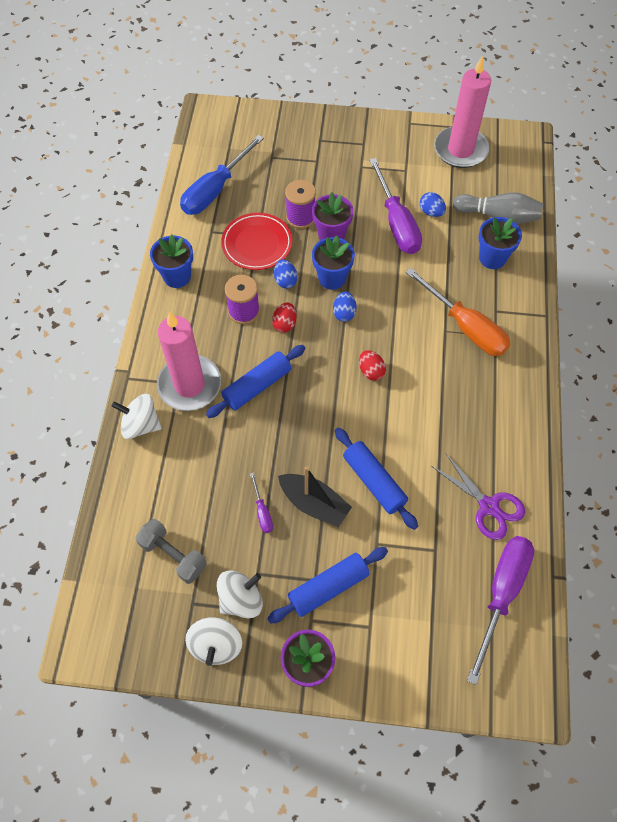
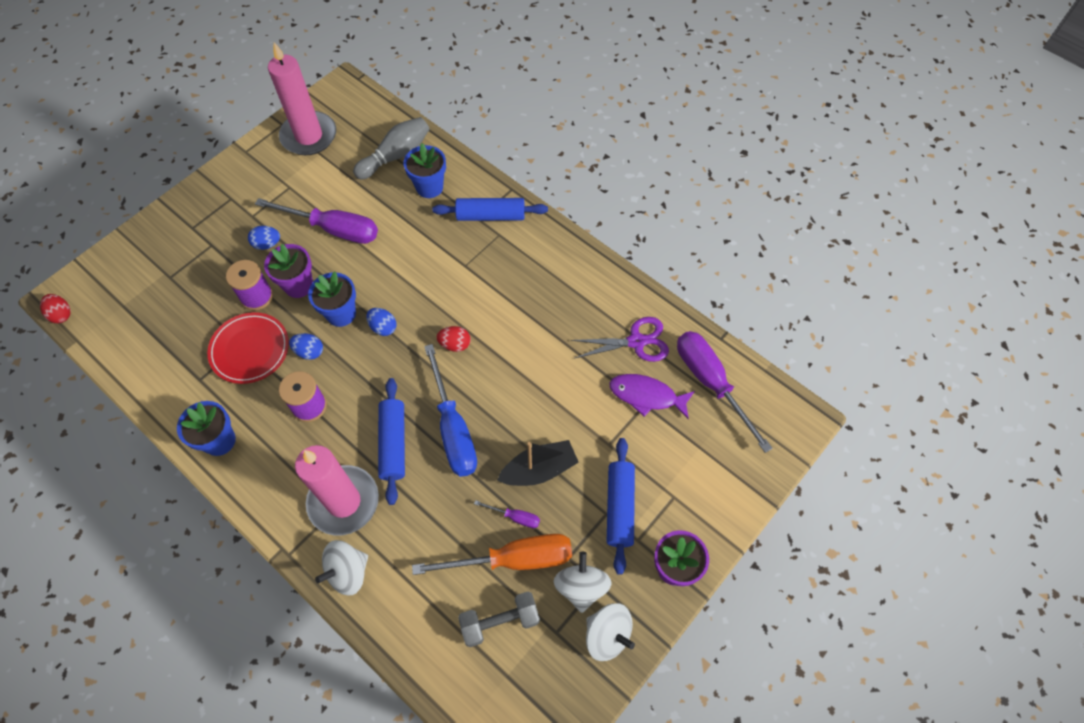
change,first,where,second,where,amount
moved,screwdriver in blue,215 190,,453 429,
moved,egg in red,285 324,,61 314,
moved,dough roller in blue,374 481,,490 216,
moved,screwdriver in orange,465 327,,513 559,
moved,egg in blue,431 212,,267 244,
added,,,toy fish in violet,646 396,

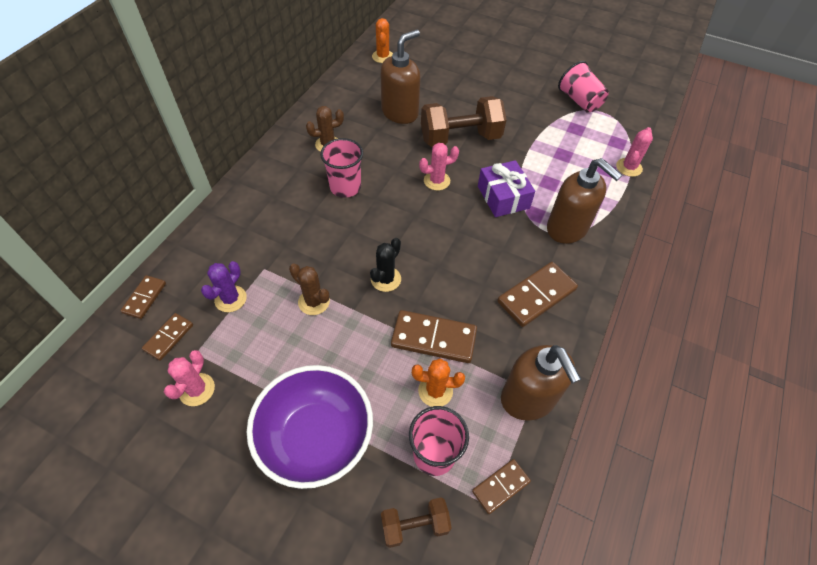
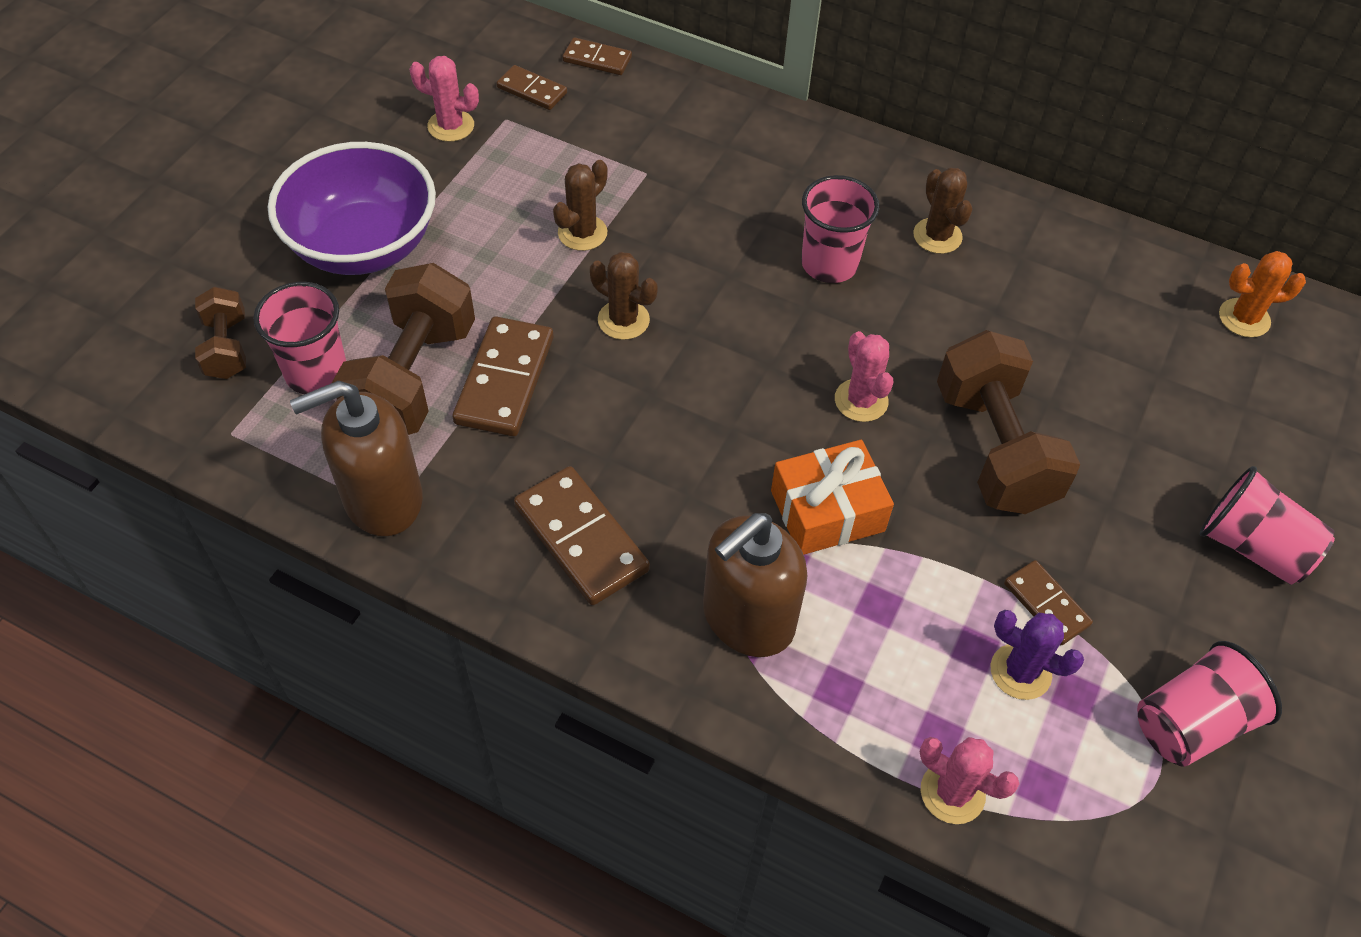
change,first,where,second,where,amount
moved,prickly plant in violet,230 299,,1020 672,
recoloured,prickly plant in ebony,386 279,prickly plant in dark brown,623 320,
removed,soap dispenser in dark brown,400 112,,,
replaced,prickly plant in orange,435 391,hand weight in dark brown,413 378,
moved,domino tile in dark brown,500 486,,1046 604,
recoloured,gift in violet,503 197,gift in orange,827 511,
added,,,tumbler in rosy,1252 547,

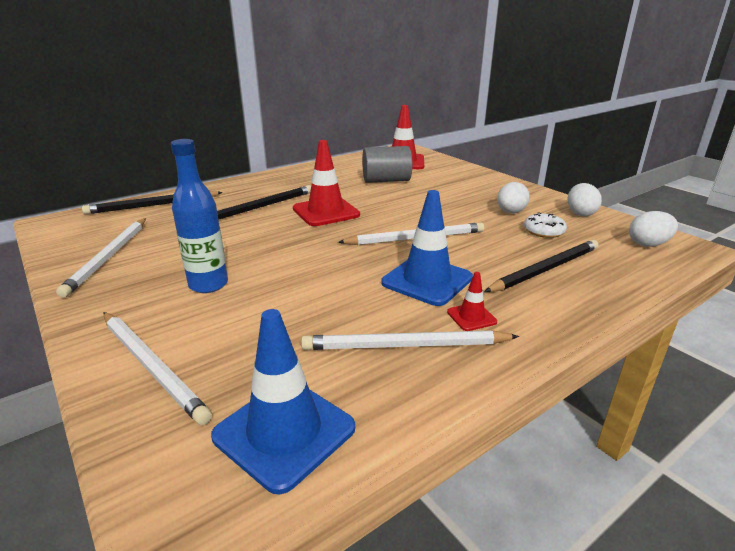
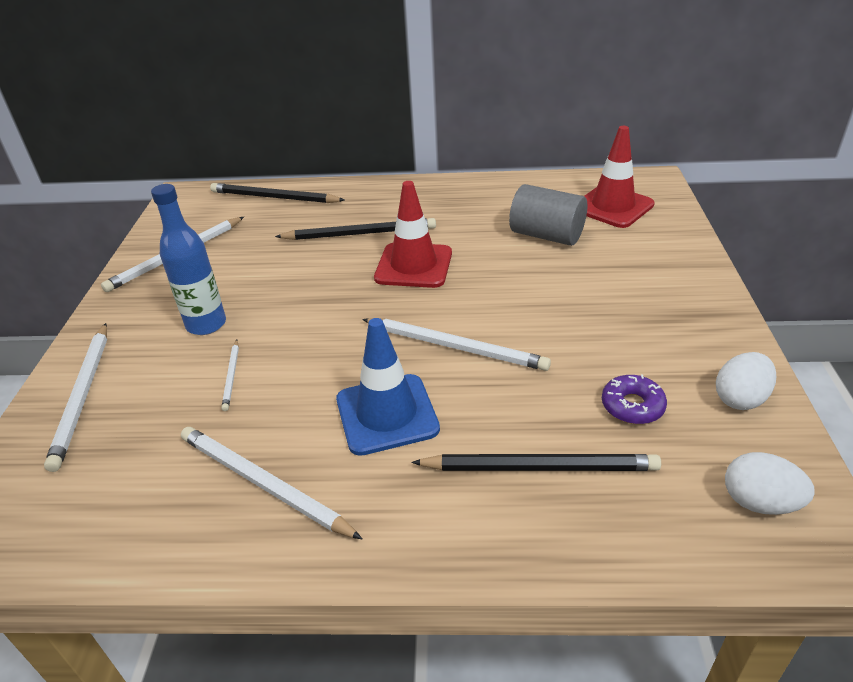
change,first,where,second,where,amount
removed,road cone in blue,284 432,,,
removed,road cone in red,471 317,,,
removed,egg in pure white,510 212,,,
recoloured,donut in pure white,543 231,donut in violet,632 406,
added,,,wooden pencil in pure white,232 376,

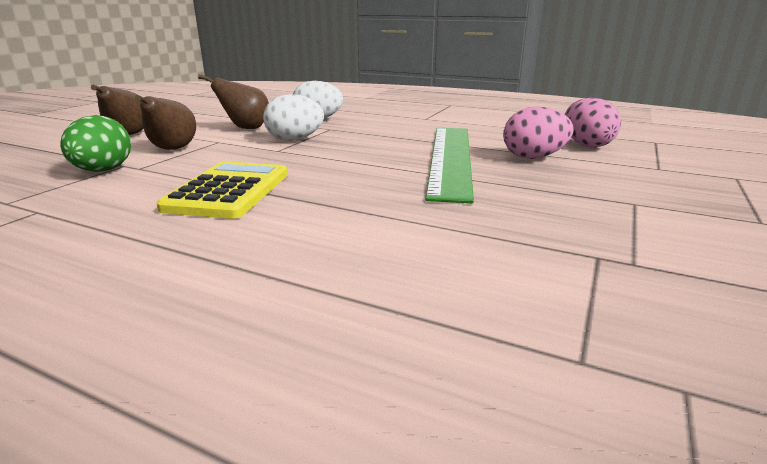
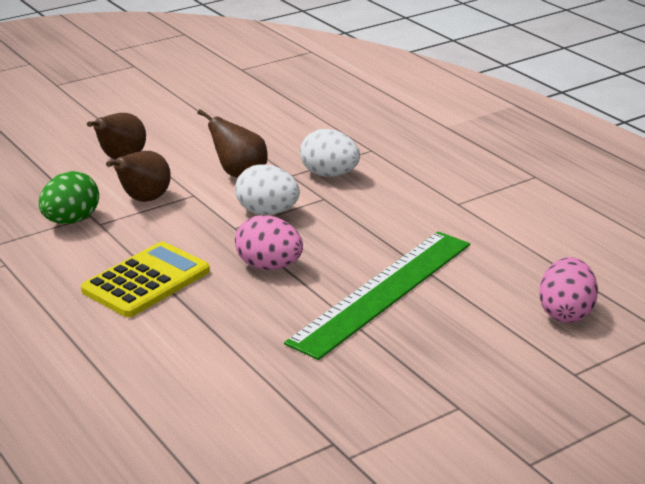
change,first,where,second,where,amount
moved,egg in rosy,533 157,,269 266,

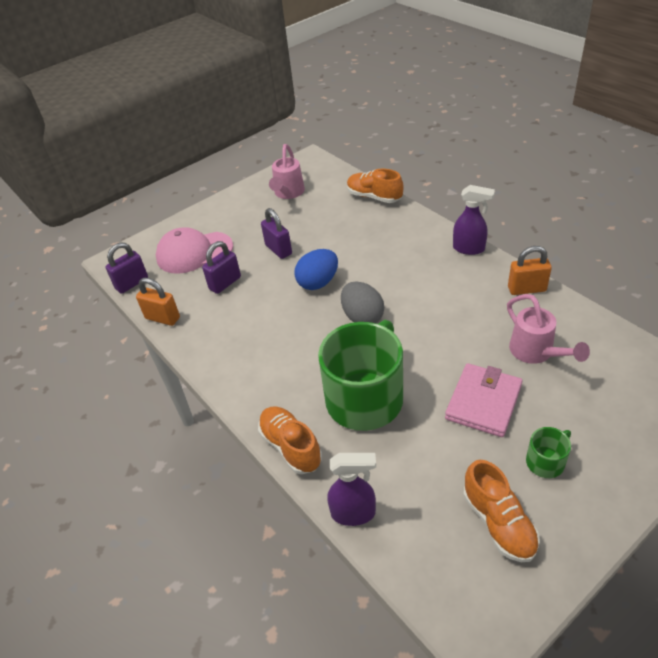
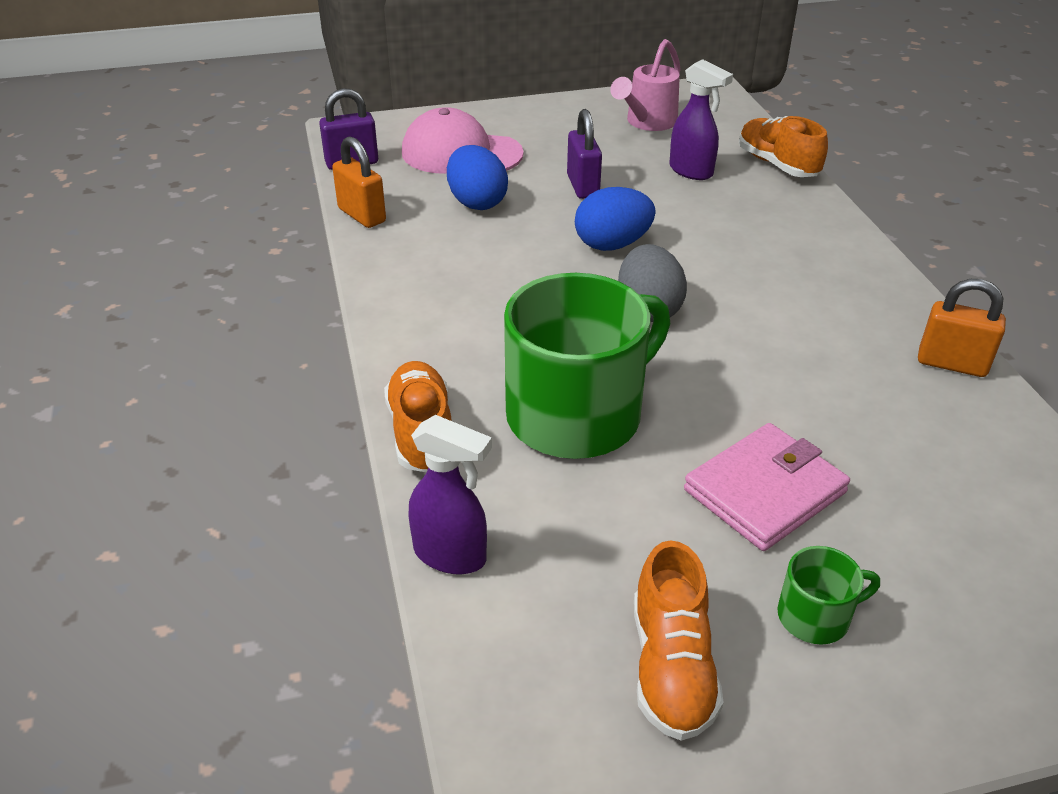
change,first,where,second,where,amount
replaced,padlock in violet,225 283,egg in blue,477 202,
moved,spray bottle in violet,469 249,,691 171,
removed,sprinkling can in rosy,536 353,,,

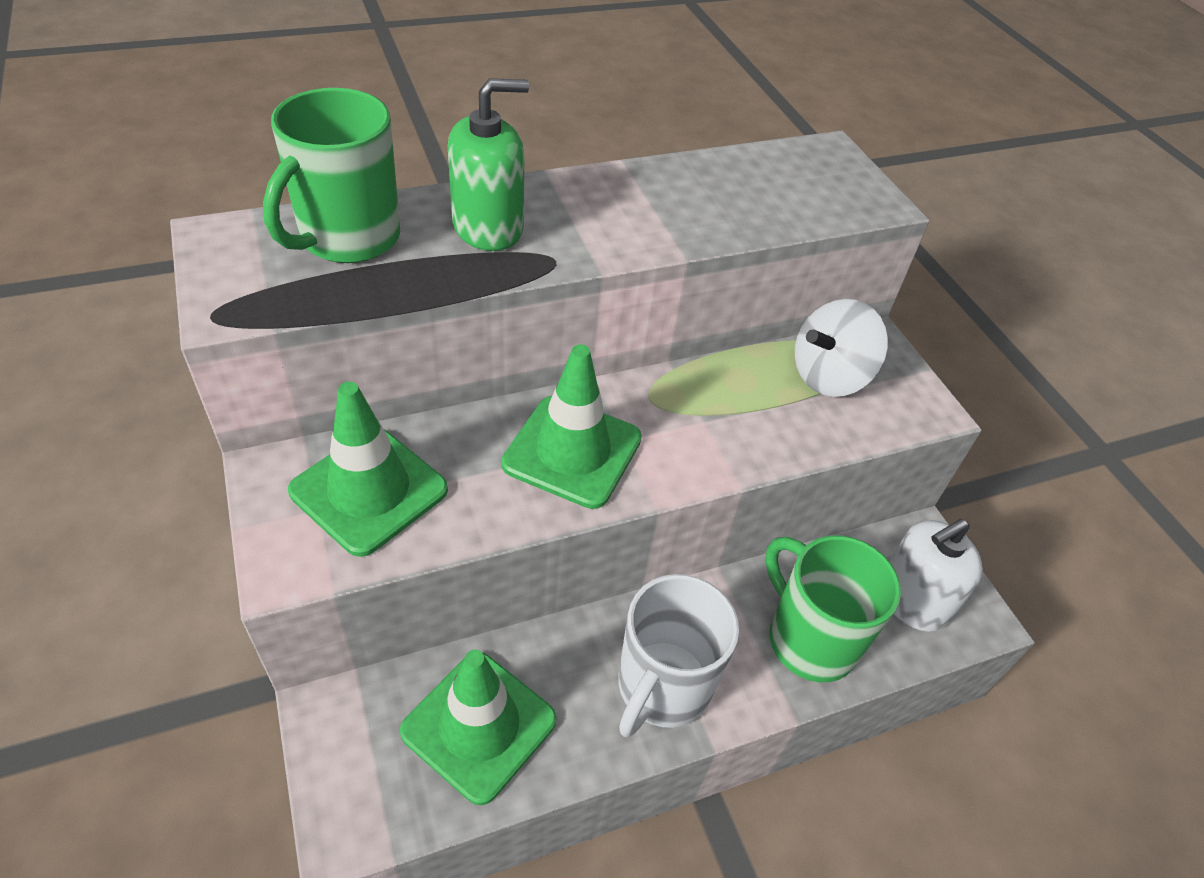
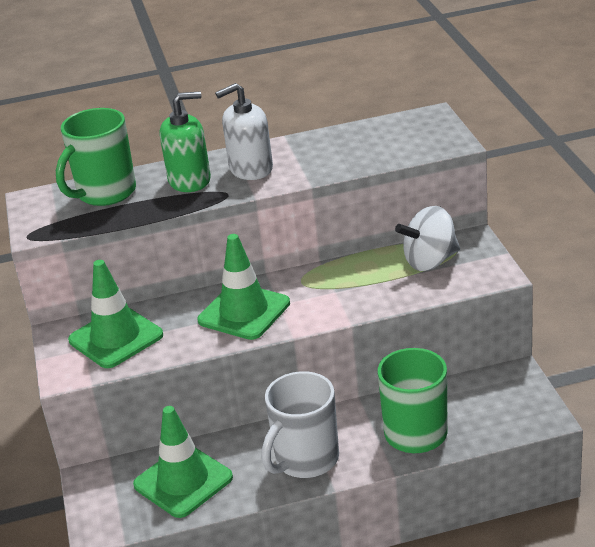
change,first,where,second,where,amount
moved,soap dispenser in pure white,912 600,,251 169,

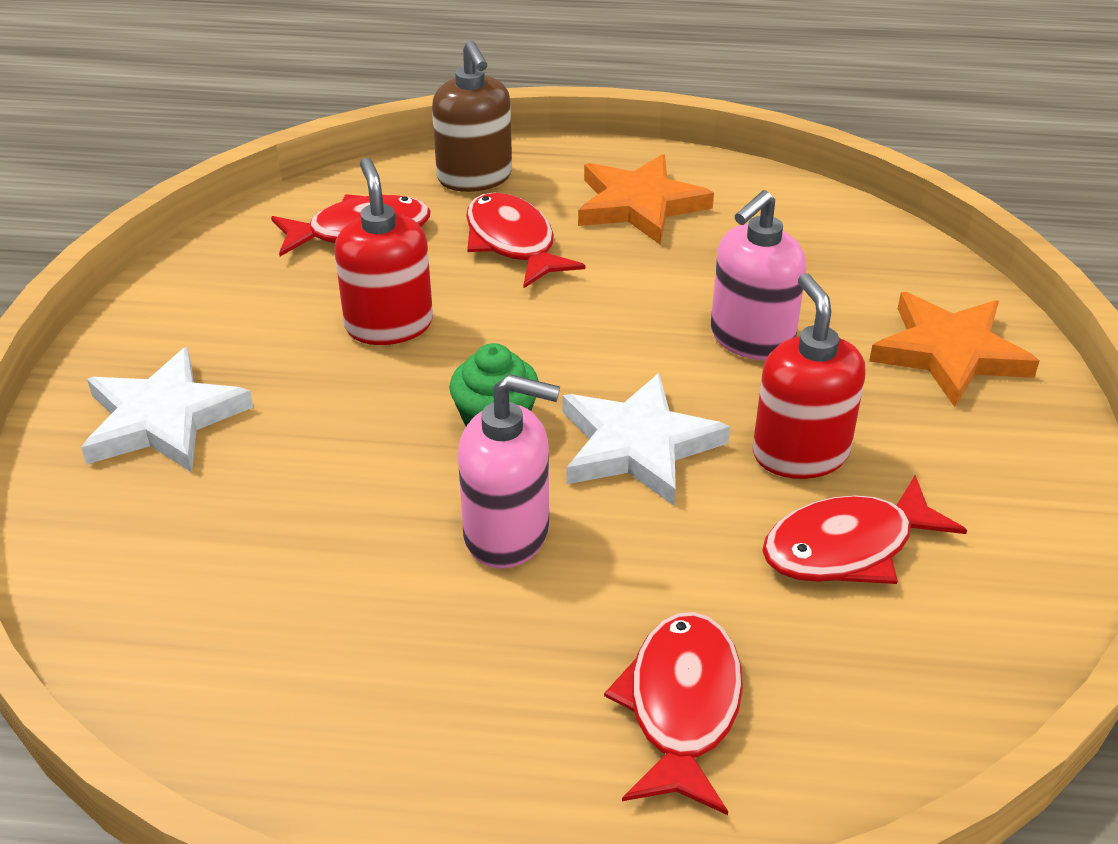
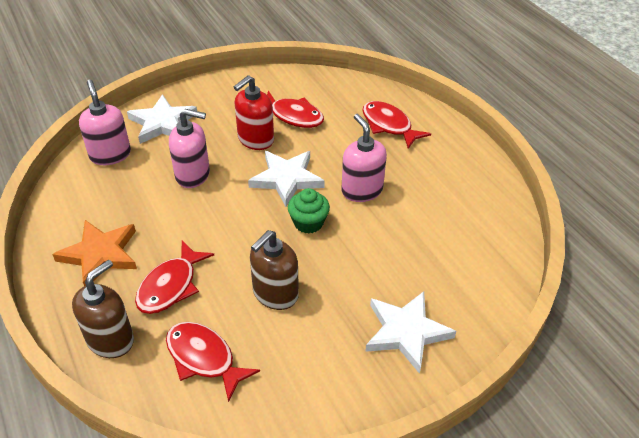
change,first,where,second,where,amount
recoloured,soap dispenser in red,389 325,soap dispenser in dark brown,275 294,
turned,toy fish in red,682 707,,389 125,75 degrees clockwise
recoloured,five-pointed star in orange,949 353,five-pointed star in pure white,163 123,
added,,,soap dispenser in rosy,110 155,

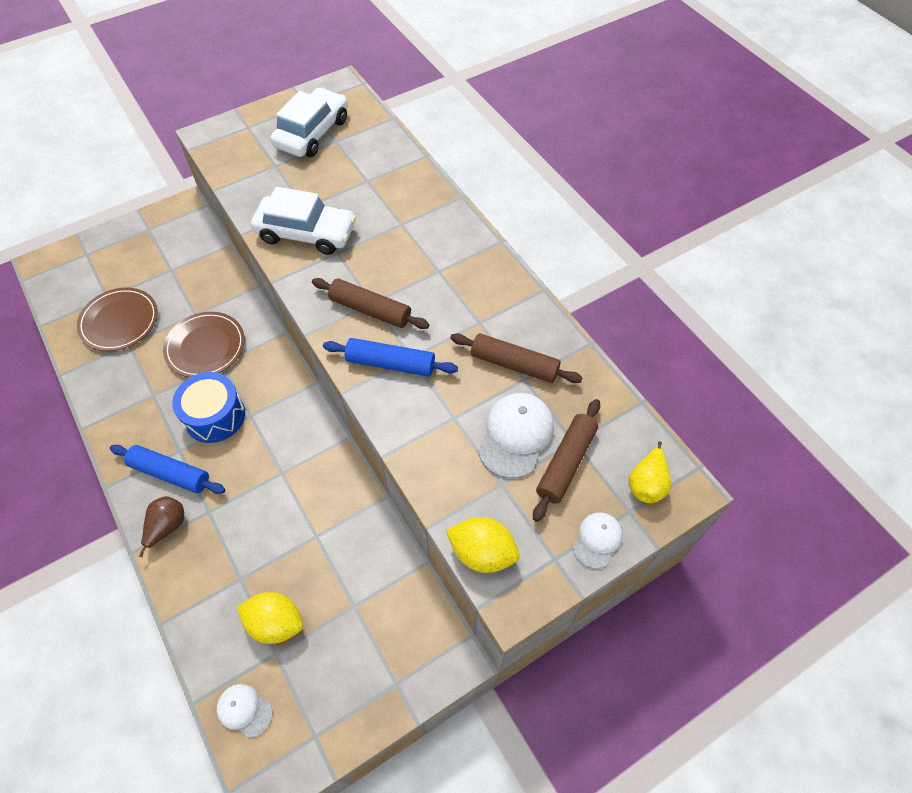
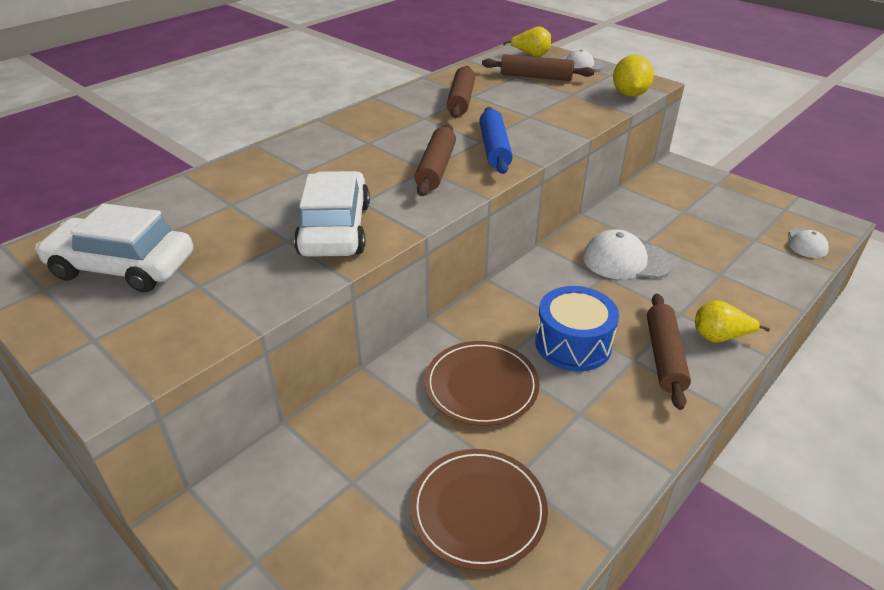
change,first,where,second,where,amount
recoloured,dough roller in blue,170 473,dough roller in dark brown,664 356,
recoloured,pear fruit in dark brown,167 527,pear fruit in golden,719 337,
removed,toy lemon in golden,275 623,,,
moved,peaked cap in pure white,516 435,,626 260,

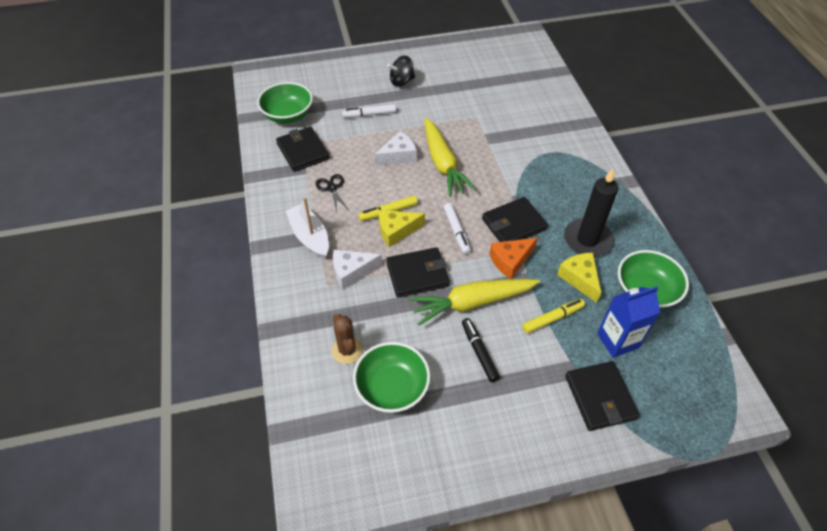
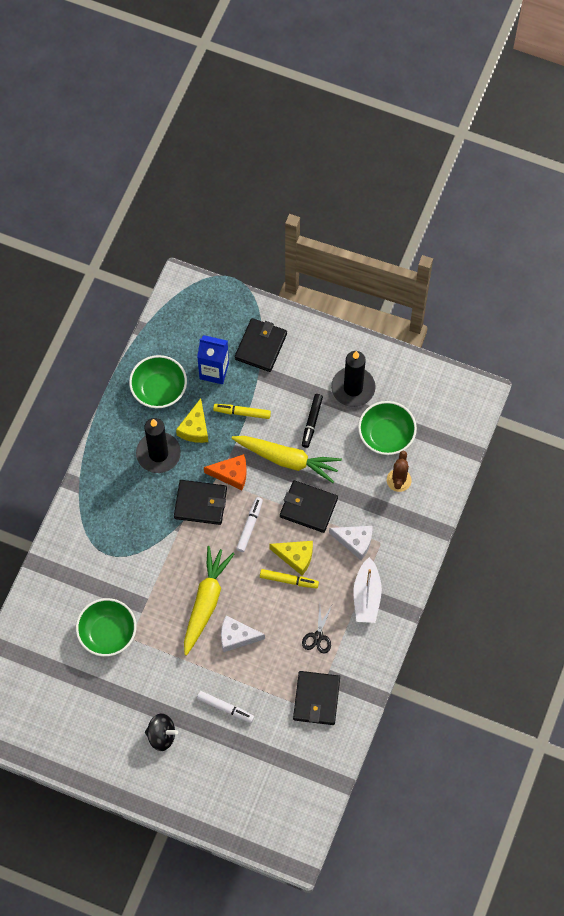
change,first,where,second,where,amount
moved,deep dish in leaf-green,288 115,,107 633,
added,,,wax candle in ebony,353 388,

